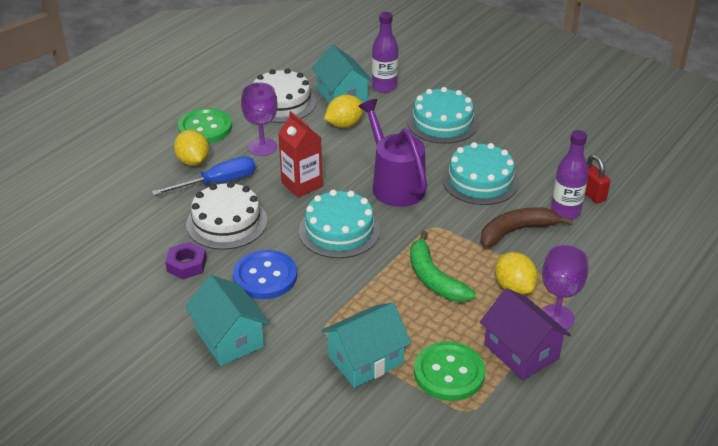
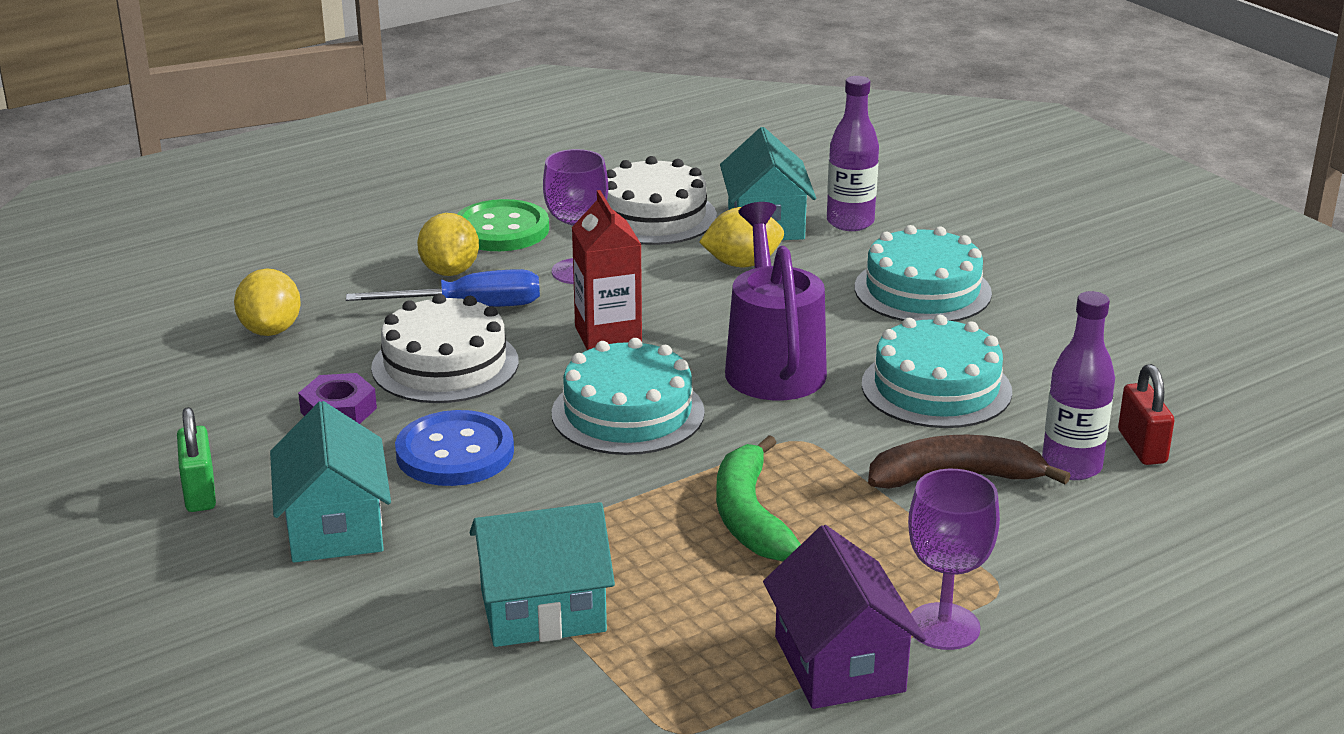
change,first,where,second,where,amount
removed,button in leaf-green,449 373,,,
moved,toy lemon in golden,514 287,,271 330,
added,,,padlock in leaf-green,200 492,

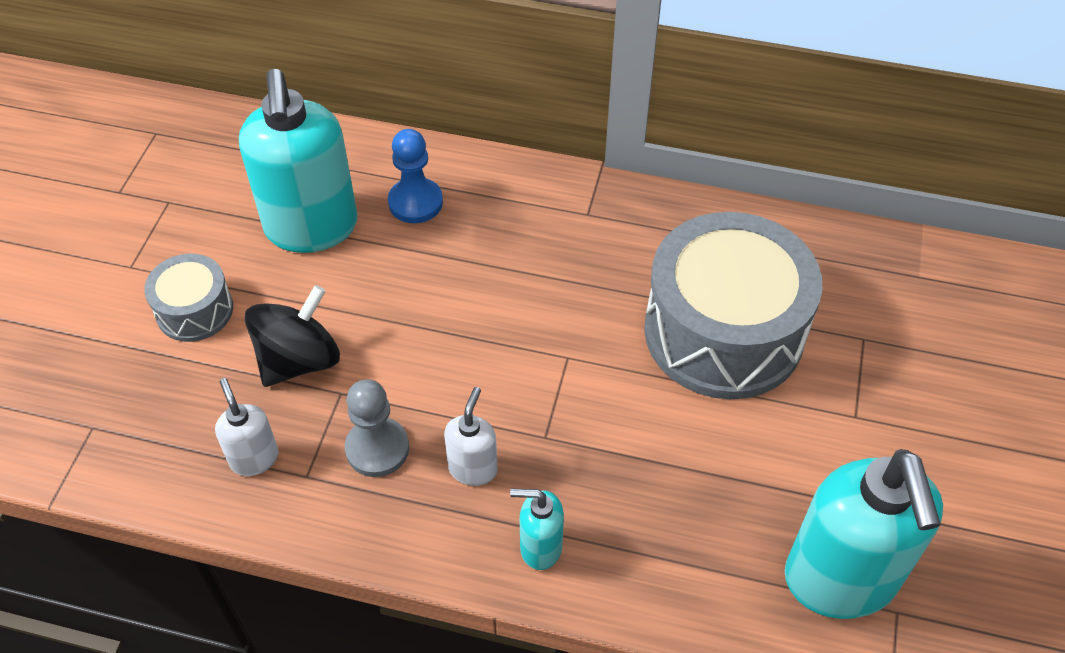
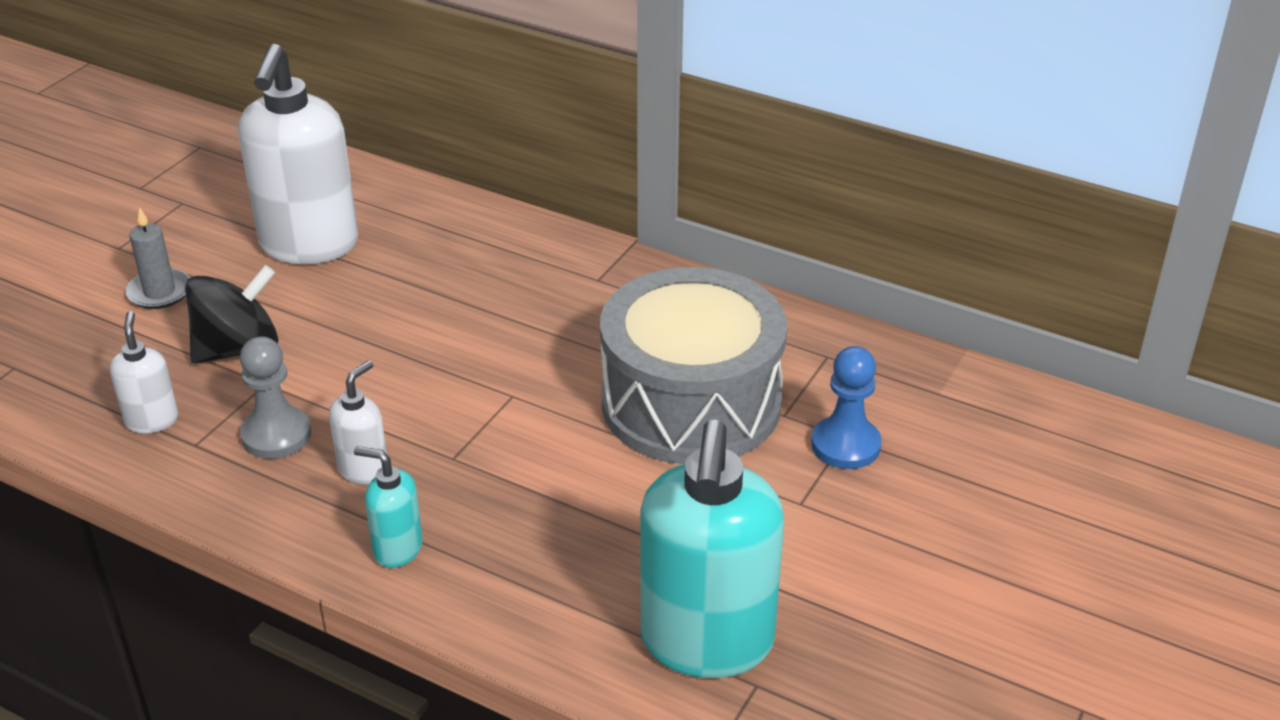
change,first,where,second,where,amount
replaced,toy drum in grey,194 310,wax candle in grey,159 292,
recoloured,soap dispenser in teal,311 228,soap dispenser in pure white,309 245,
moved,chess pawn in blue,415 202,,845 445,

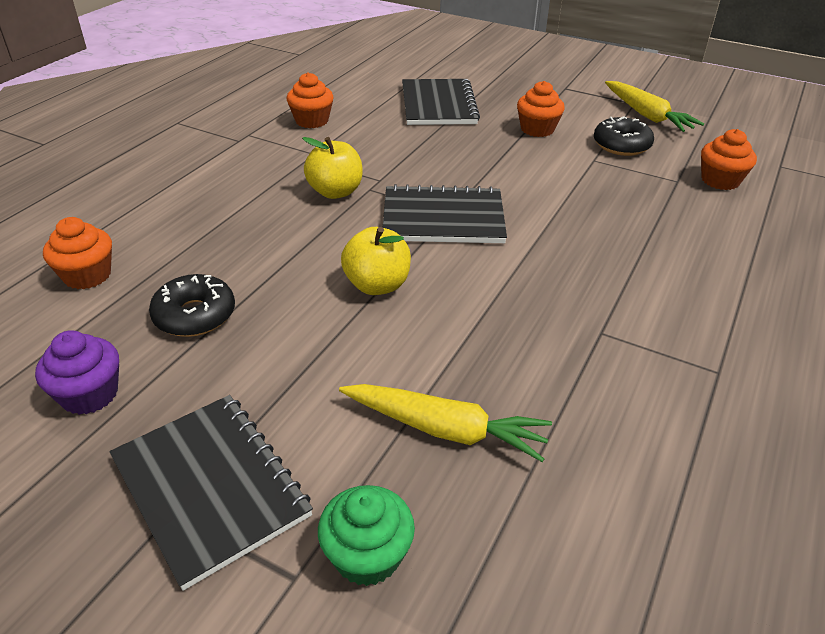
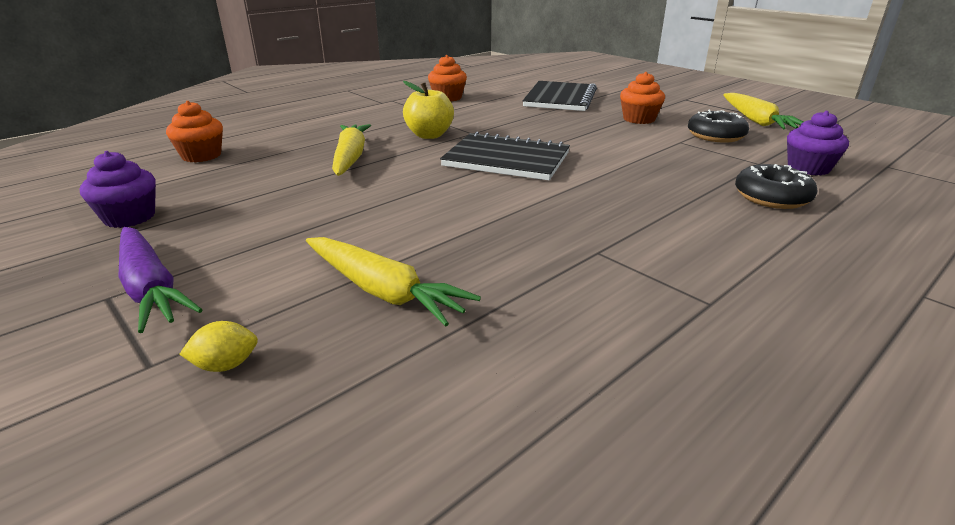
change,first,where,second,where,amount
replaced,notebook in ebony,210 487,carrot in violet,151 288,
moved,donut in ebony,195 315,,771 197,
replaced,cupcake in leaf-green,367 555,toy lemon in golden,226 365,
removed,apple fruit in golden,377 285,,,
recoloured,cupcake in orange,720 180,cupcake in violet,808 168,
added,,,carrot in golden,350 158,

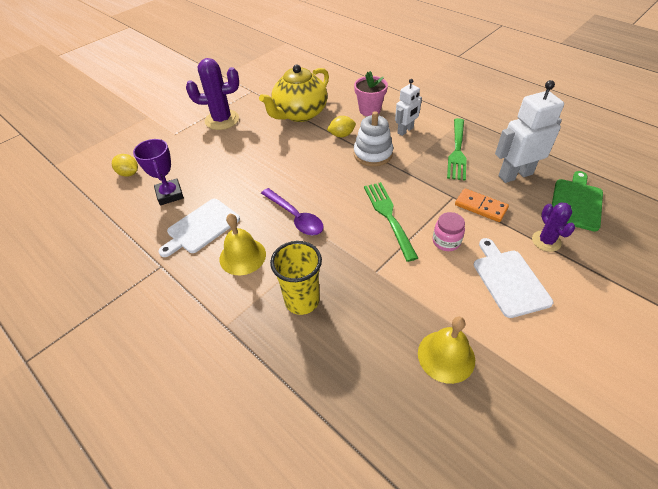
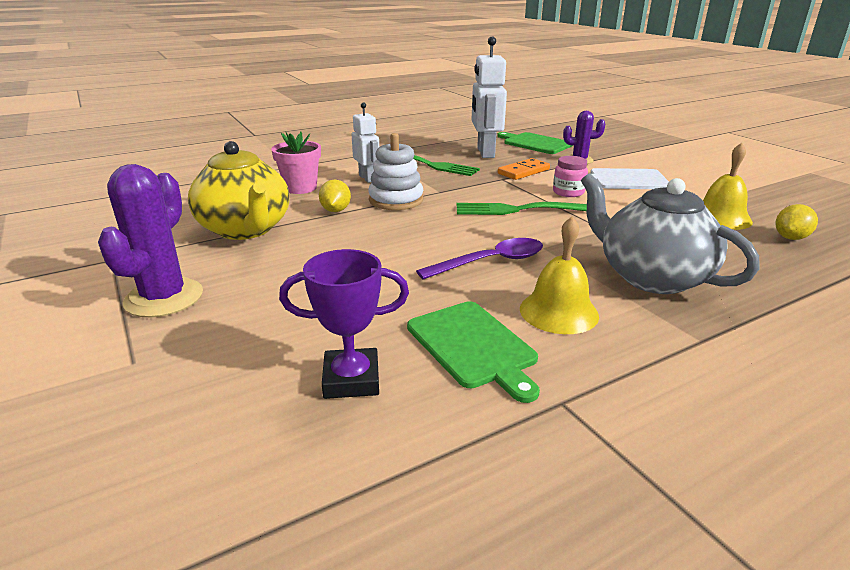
change,first,where,second,where,amount
moved,toy lemon in golden,129 173,,790 238,
recoloured,chopping board in pure white,201 227,chopping board in leaf-green,473 346,
replaced,tumbler in golden,302 301,tea pot in grey,651 277,

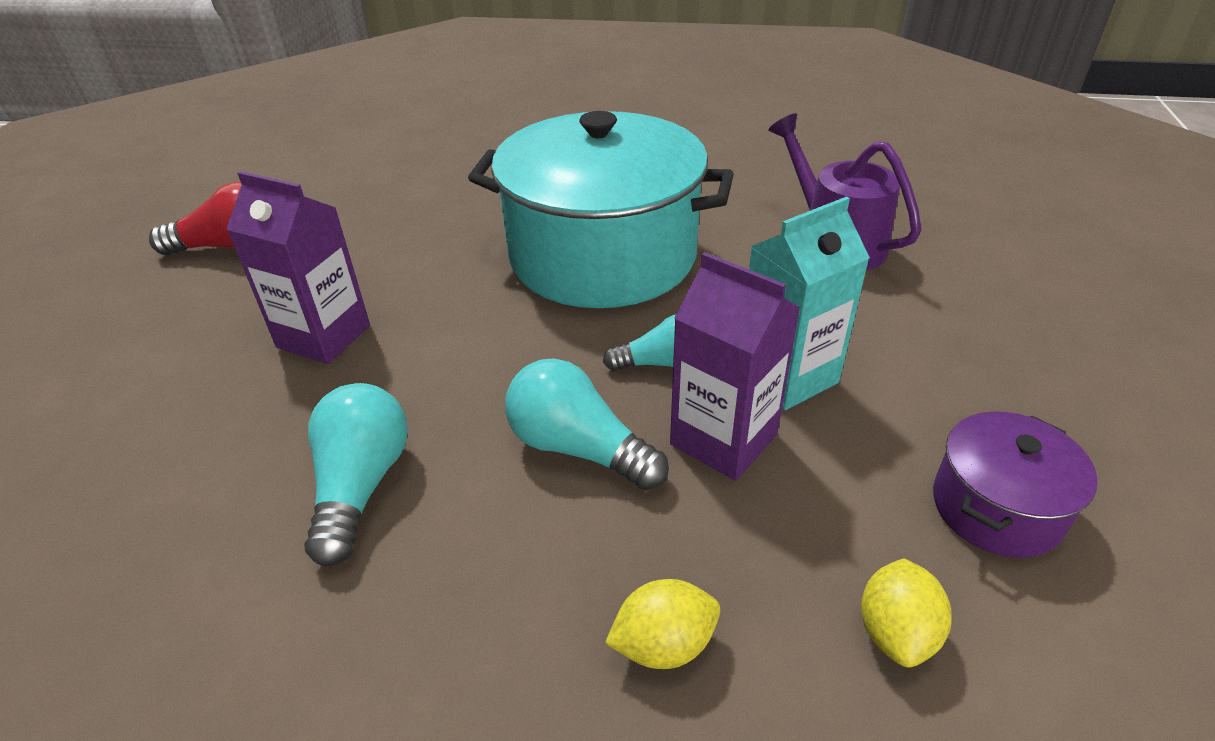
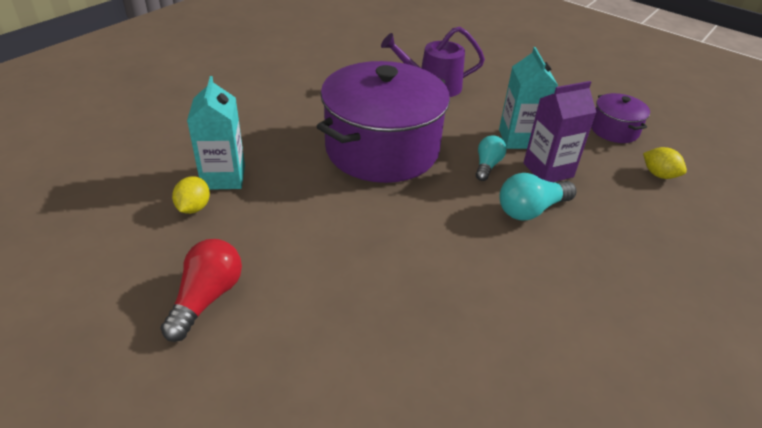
change,first,where,second,where,amount
removed,carton in violet,324 336,,,
removed,light bulb in teal,361 485,,,
recoloured,stockpot in teal,603 256,stockpot in violet,382 149,
moved,toy lemon in golden,663 644,,194 208,
added,,,carton in teal,223 177,

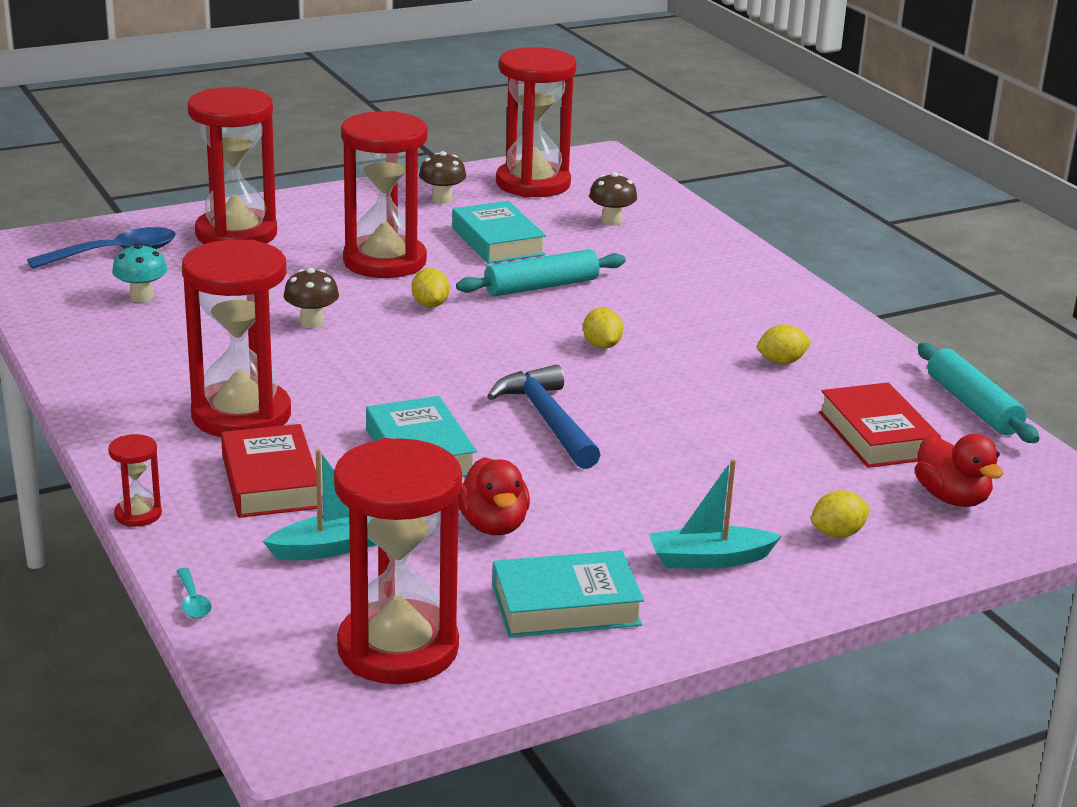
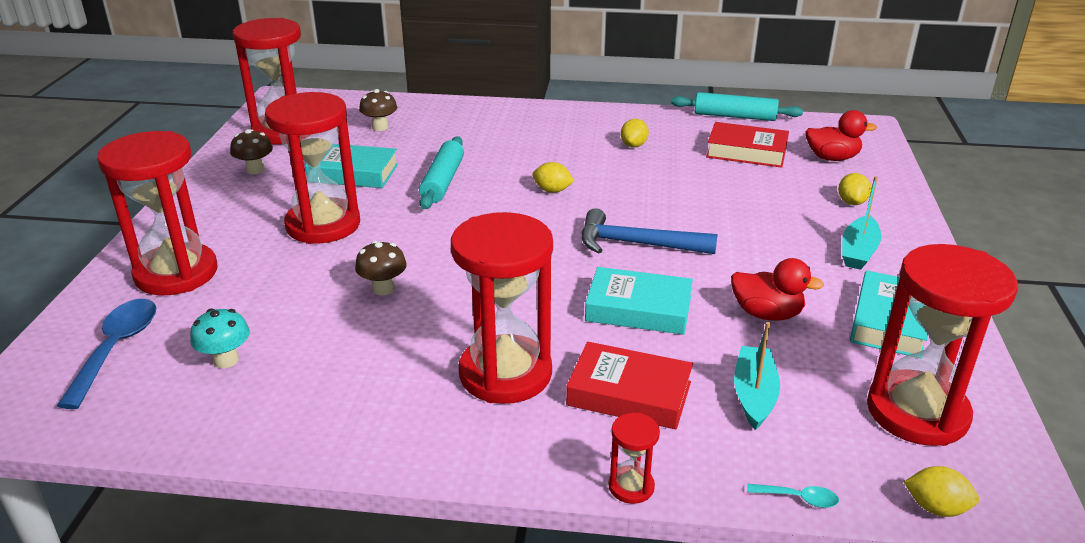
change,first,where,second,where,amount
moved,toy lemon in golden,430 304,,936 508,

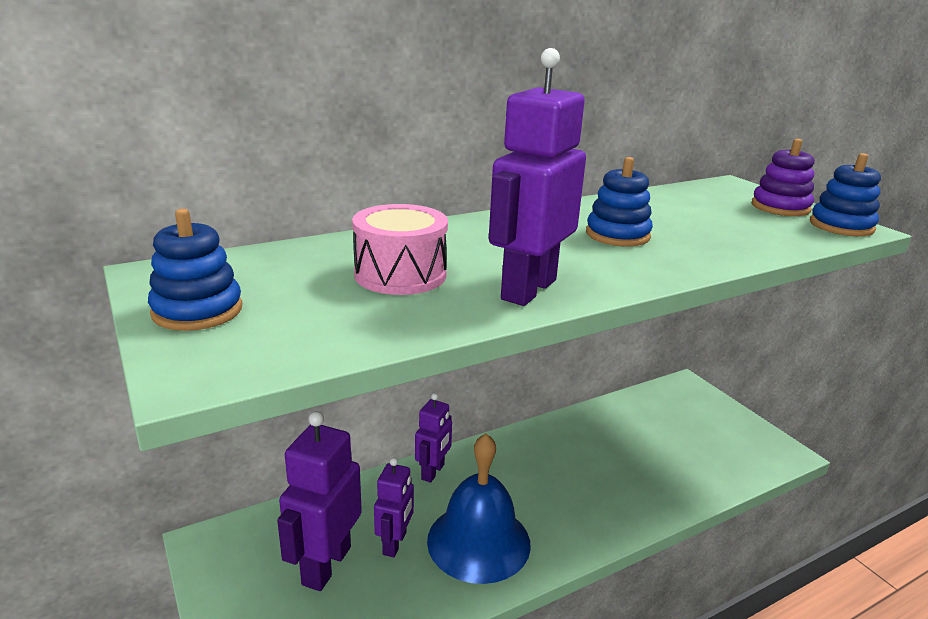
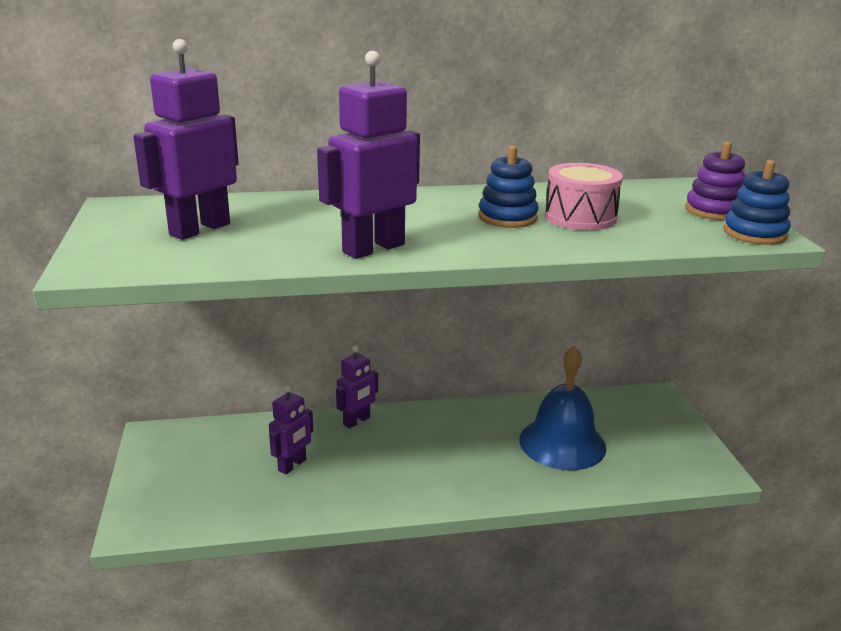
change,first,where,second,where,amount
removed,stacking toy in blue,197 310,,,
moved,robot figure in violet,326 565,,199 229,
moved,toy drum in rosy,400 274,,580 217,
moved,hand bell in blue,478 541,,562 443,

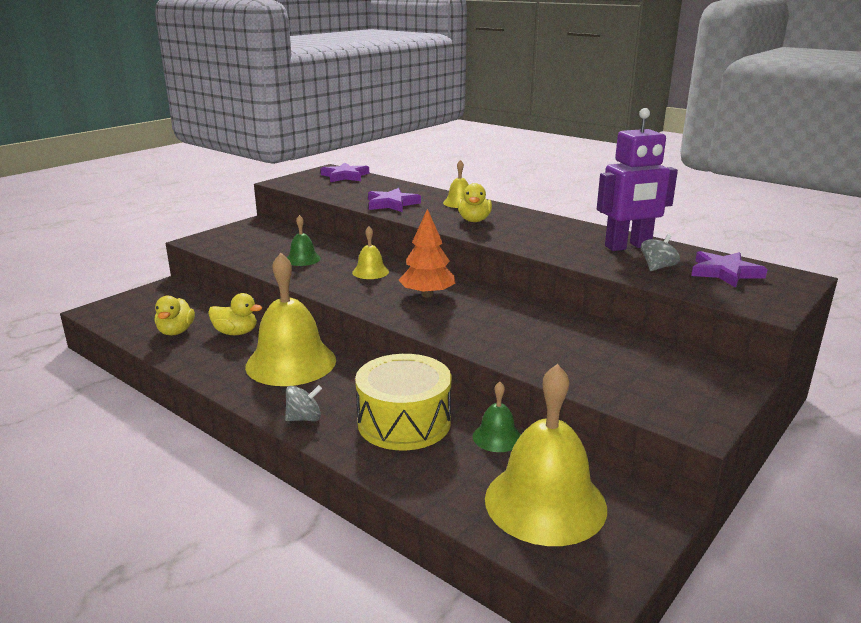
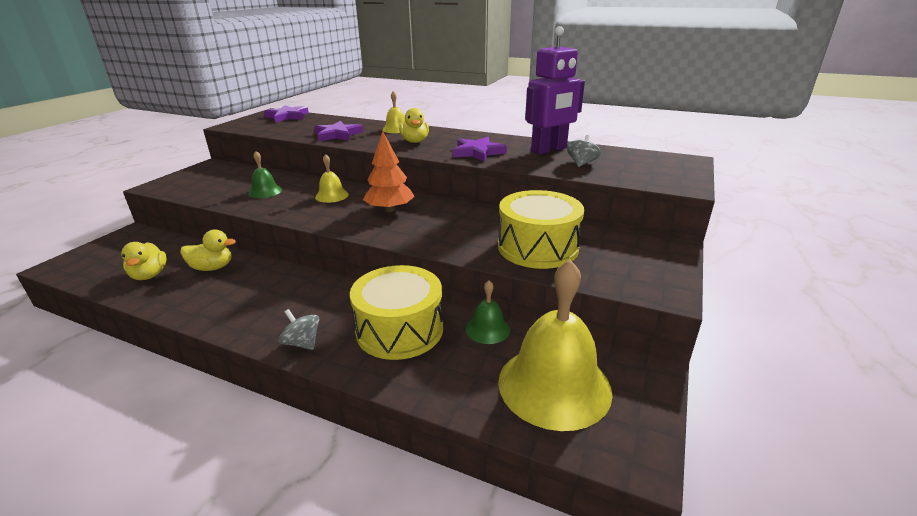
change,first,where,second,where,amount
removed,hand bell in golden,291 362,,,
turned,toy top in grey,304 418,,302 343,105 degrees counterclockwise
moved,five-pointed star in violet,725 272,,478 152,
added,,,toy drum in golden,537 247,

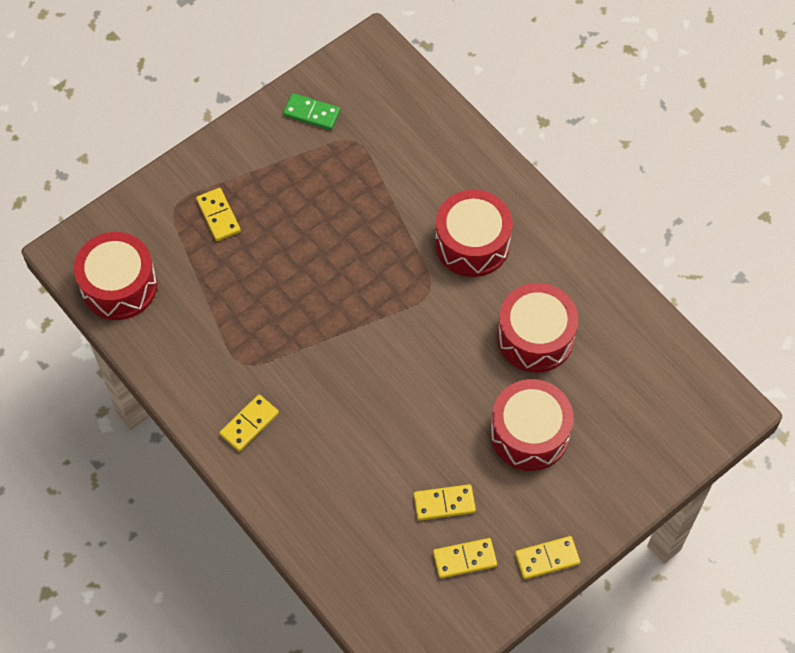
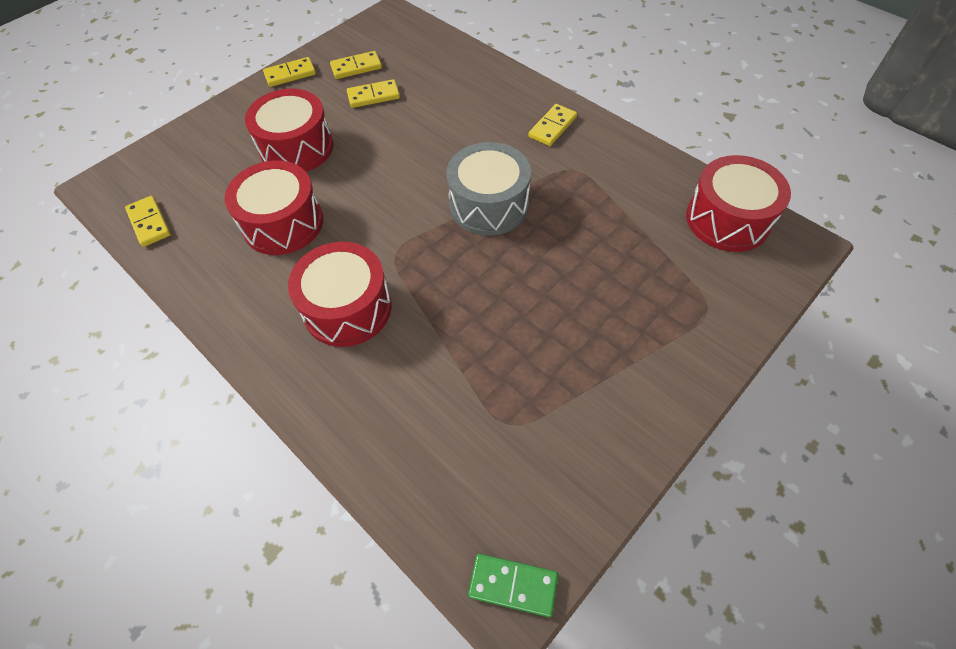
change,first,where,second,where,amount
moved,domino tile in golden,218 216,,149 223,
moved,domino tile in leaf-green,311 113,,513 585,
added,,,toy drum in grey,489 205,

